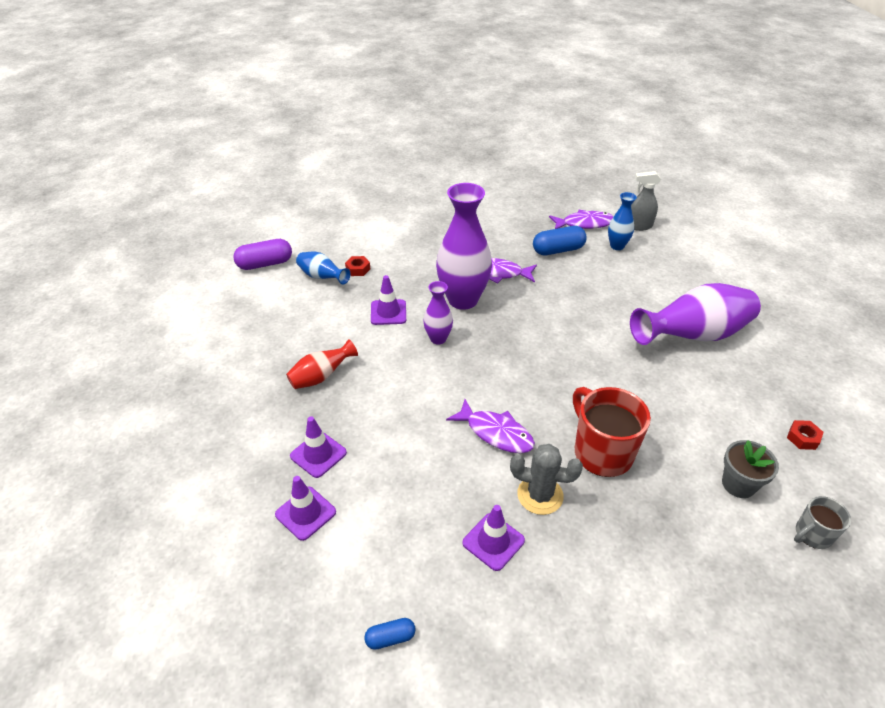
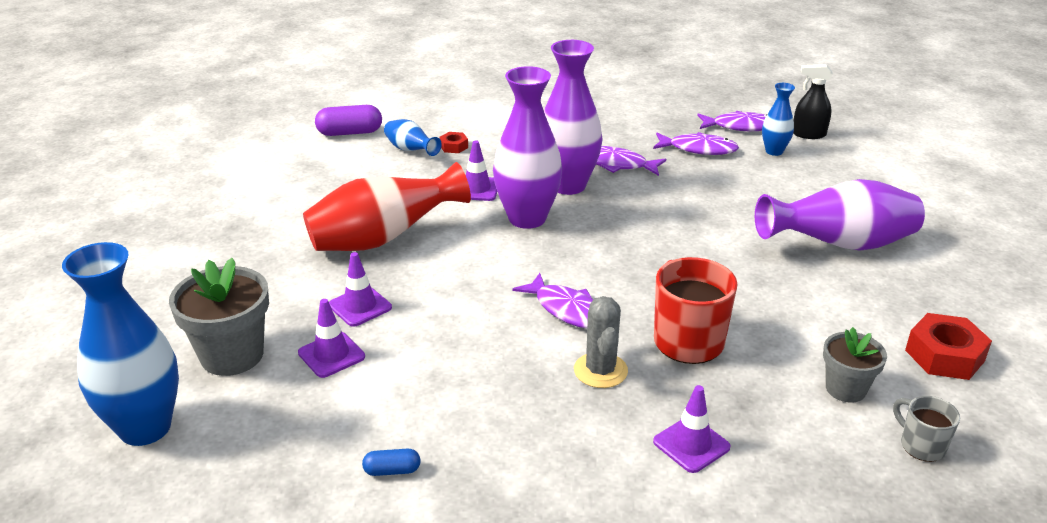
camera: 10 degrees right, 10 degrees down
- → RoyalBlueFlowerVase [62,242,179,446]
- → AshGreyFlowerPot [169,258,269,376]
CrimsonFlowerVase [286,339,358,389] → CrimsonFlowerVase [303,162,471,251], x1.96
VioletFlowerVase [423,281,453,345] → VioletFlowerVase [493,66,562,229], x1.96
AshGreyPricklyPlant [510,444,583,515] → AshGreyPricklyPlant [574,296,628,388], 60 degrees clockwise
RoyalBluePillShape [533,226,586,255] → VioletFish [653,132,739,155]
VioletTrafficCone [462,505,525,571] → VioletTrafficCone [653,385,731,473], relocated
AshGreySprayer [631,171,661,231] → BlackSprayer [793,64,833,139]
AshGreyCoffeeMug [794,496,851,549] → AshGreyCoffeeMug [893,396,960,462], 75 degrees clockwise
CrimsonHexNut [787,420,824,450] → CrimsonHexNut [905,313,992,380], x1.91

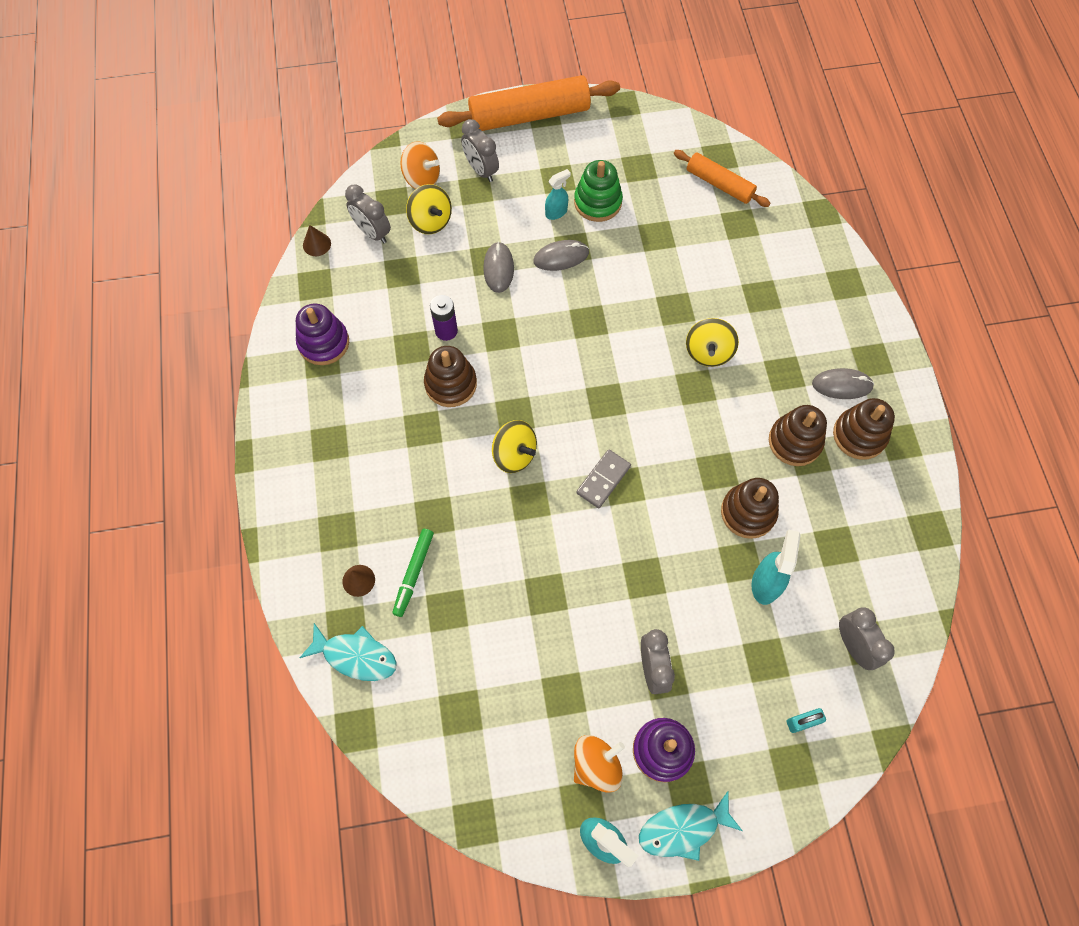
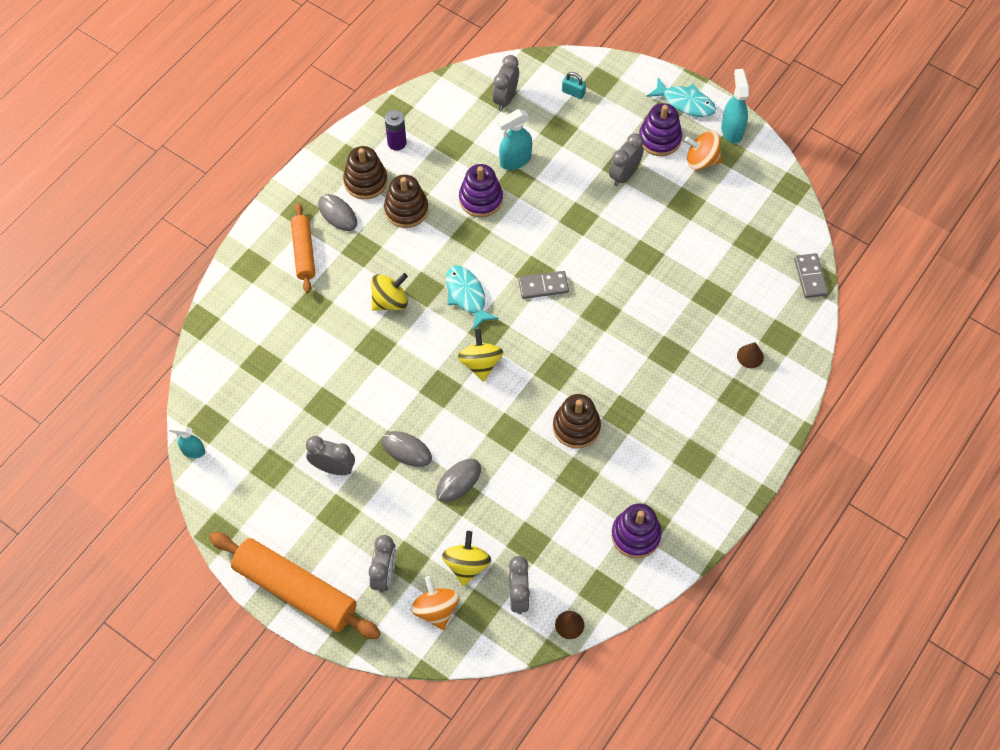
camera: 135 degrees left, 5 degrees down
AquaSprayer [545,169,571,220] → AquaSprayer [169,424,205,458], relocated
BrightOrangePastryRoller [674,150,771,207] → BrightOrangePastryRoller [291,203,315,293], relocated
LeafGreenStackingRings [574,160,623,222] → AshGreyClock [306,436,355,475]
VioletAaBattery [430,295,458,341] → VioletAaBattery [385,110,407,151], relocated
AquaFish [300,623,397,681] → AquaFish [446,265,499,330], relocated
YellowToyTop [492,420,537,473] → YellowToyTop [457,329,503,382], relocated
RussetStackingRings [721,478,779,539] → VioletStackingRings [459,164,503,217]
- → AshGreyDomino [794,253,828,298]
LeafGreenFeltPen [392,529,434,617] → -

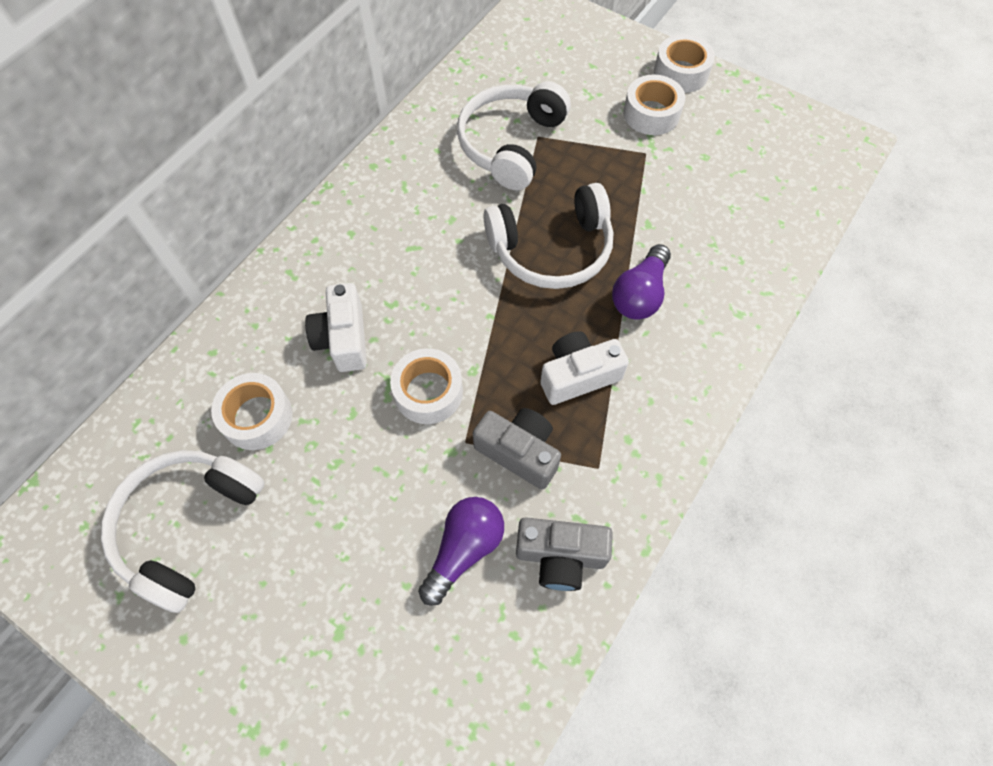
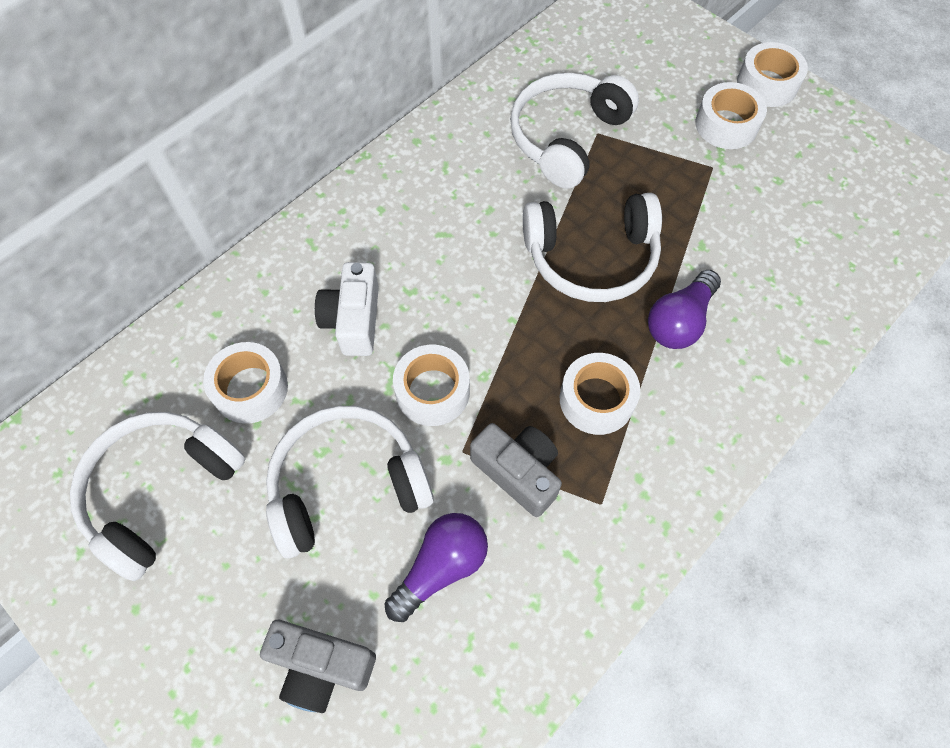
camera: 10 degrees right, 0 degrees up
AshGreyCamera [516,517,613,591] → AshGreyCamera [260,620,376,713], relocated
- → PureWhiteHeadset [266,406,434,558]
PureWhiteCamera [540,331,629,405] → PureWhiteStickyTape [560,353,640,435]

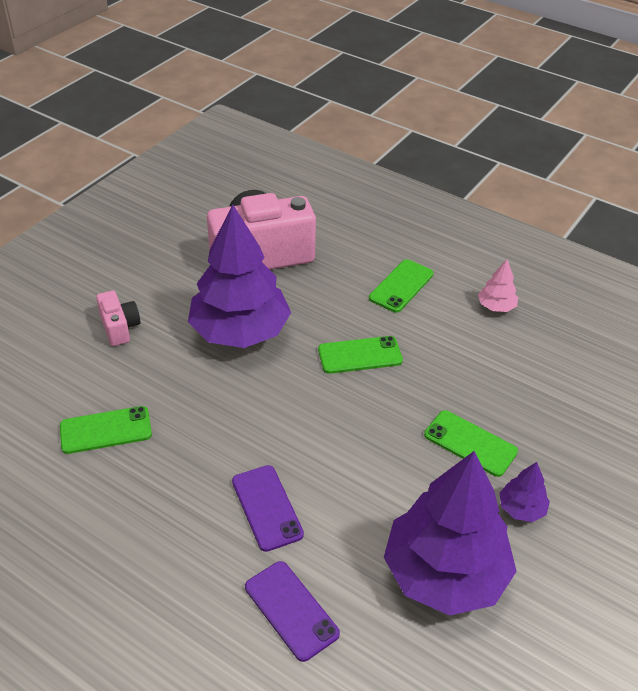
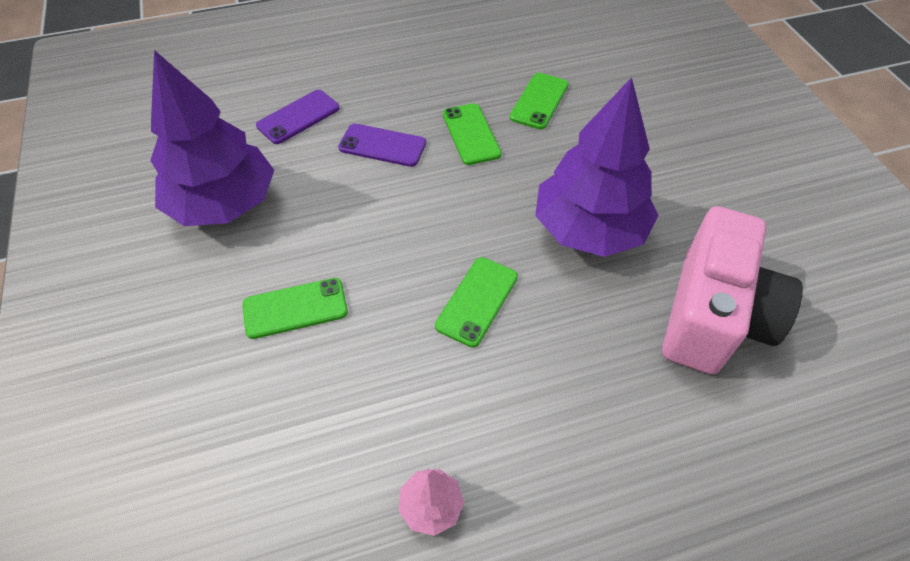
camera: 130 degrees right, 10 degrees up
VioletPhone [245,561,340,662] → VioletPhone [256,90,340,144], 45 degrees counterclockwise
LeafGreenPhone [369,259,434,313] → LeafGreenPhone [443,103,502,165], relocated
RosyCamera [96,291,141,346] → -
VioletTree [499,462,550,522] → -

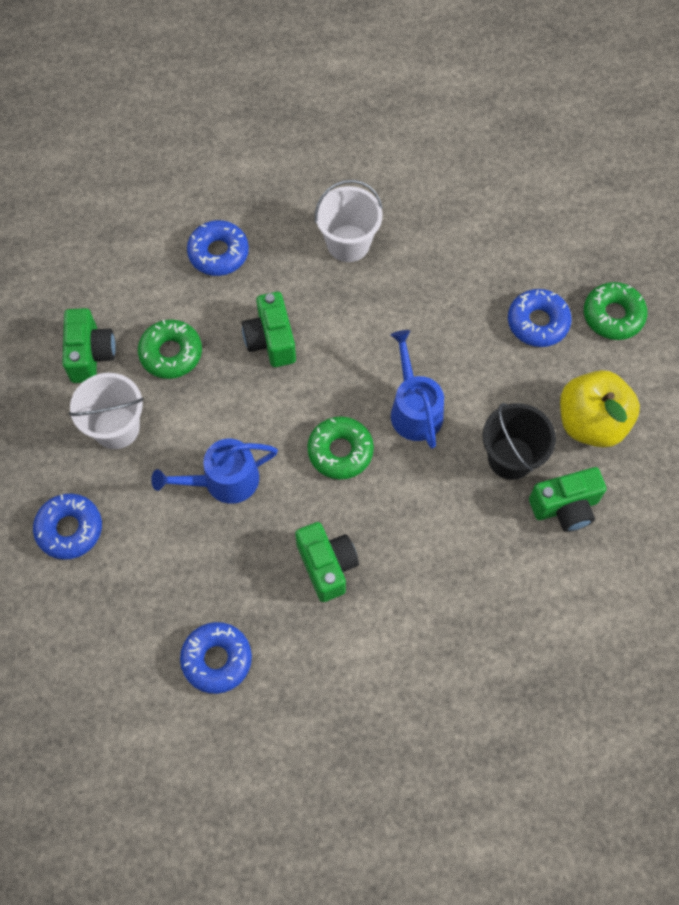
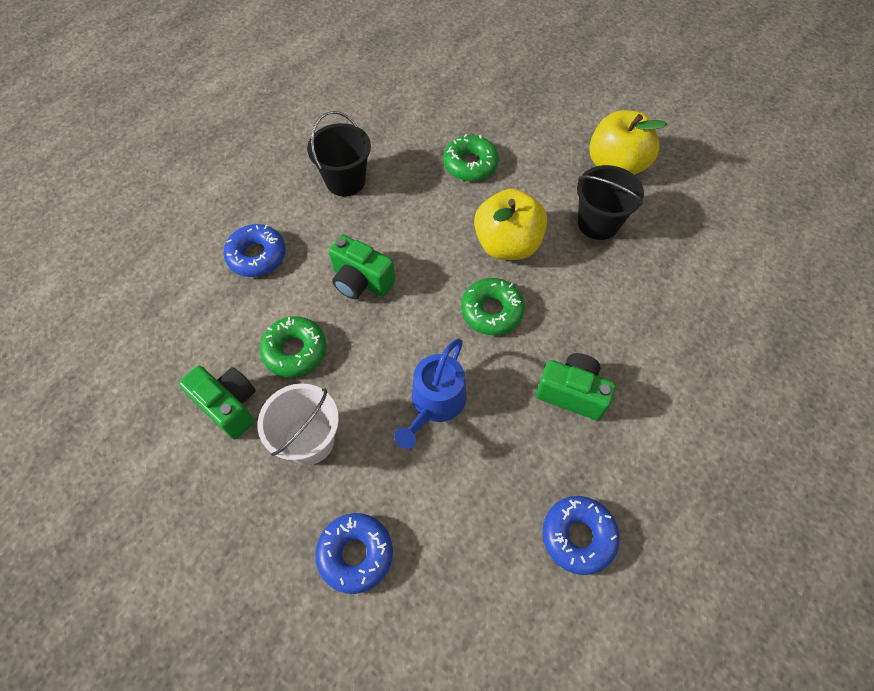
camera: 45 degrees left, 5 degrees down
PureWhiteSandBucket [315,180,383,262] → BlackSandBucket [307,111,371,196]
LeafGreenGlazedDonut [584,282,647,340] → LeafGreenGlazedDonut [443,134,499,181], relocated
RoyalBlueWateringPot [391,330,444,449] → YellowApple [474,189,547,260]
RoyalBlueGlazedDonut [508,289,572,347] → -
LeafGreenCamera [529,467,607,532] → -

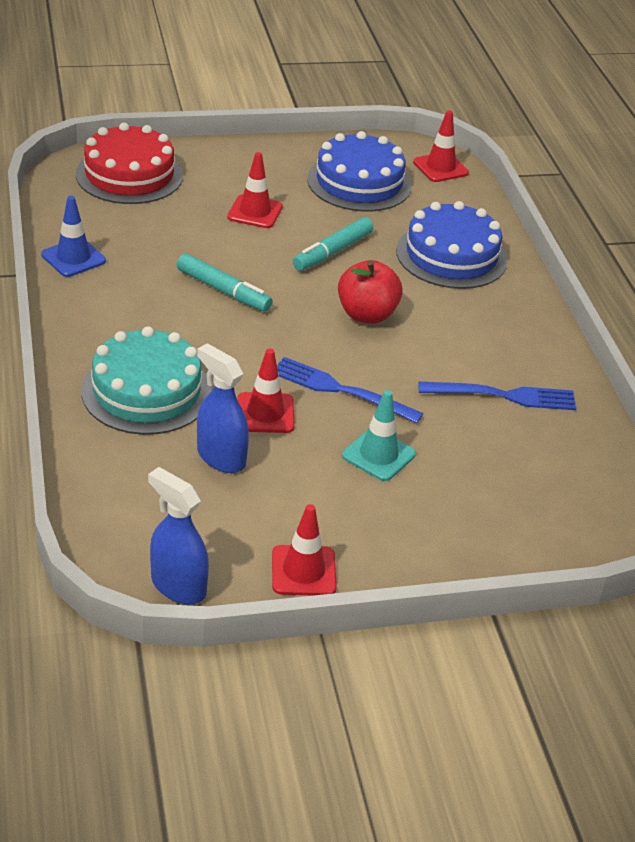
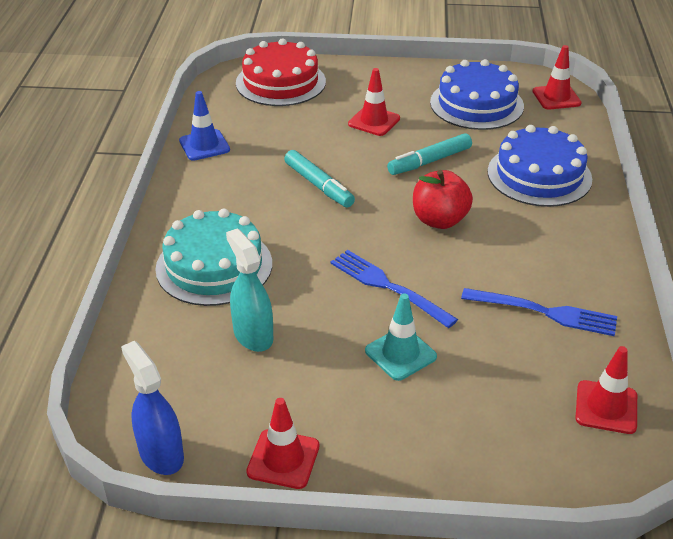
camera: 20 degrees right, 0 degrees up
RoyalBlueSprayer [197,343,249,473] → AquaSprayer [226,228,273,352]
CrimsonTrafficCone [237,349,295,433] → CrimsonTrafficCone [575,346,637,434], relocated

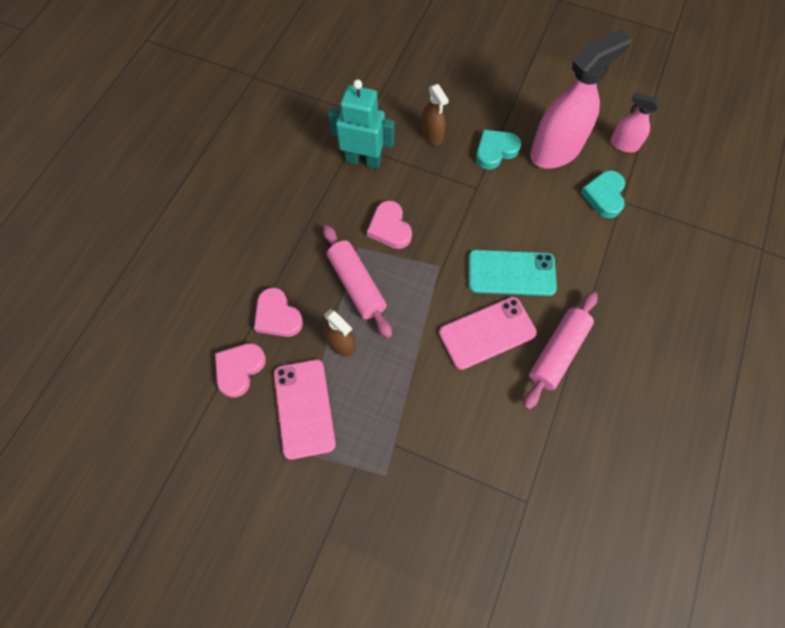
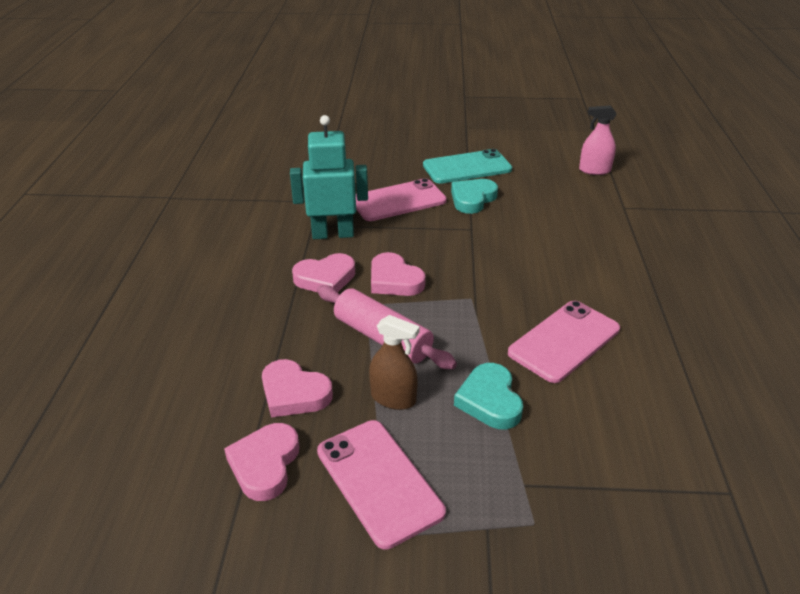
camera: 20 degrees left, 30 degrees down
- → RosyLoveHeart [292,253,355,292]
RussetSprayer [421,84,449,145] → RosyPhone [356,178,447,221]
AquaPhone [469,250,557,296] → AquaPhone [423,149,512,184], relocated
AquaLoveHeart [580,171,625,218] → AquaLoveHeart [454,363,523,429], relocated
RosyPastryRoller [523,292,598,410] → -
RosySprayer [530,29,632,168] → -

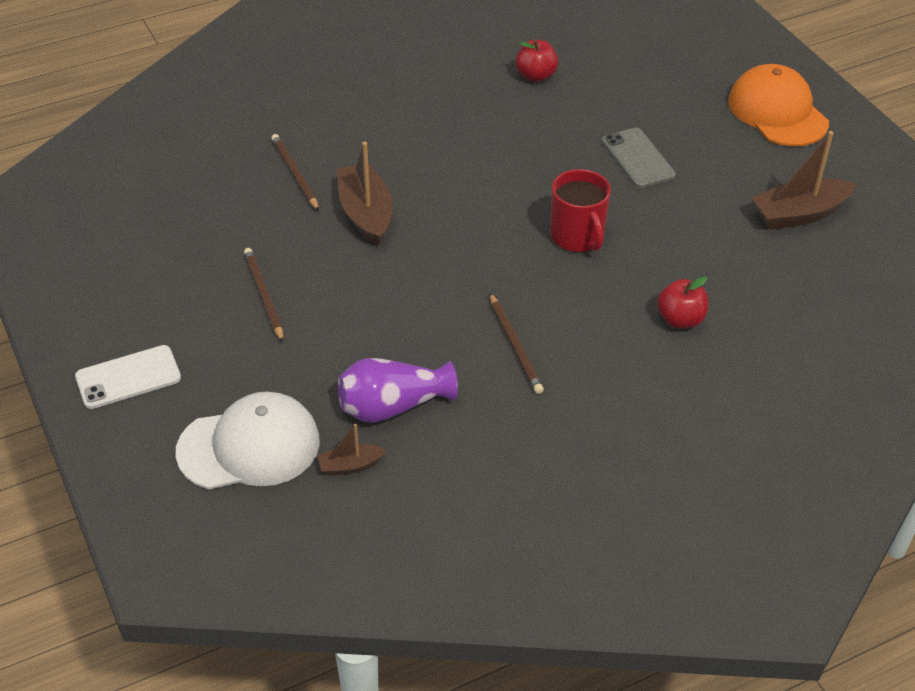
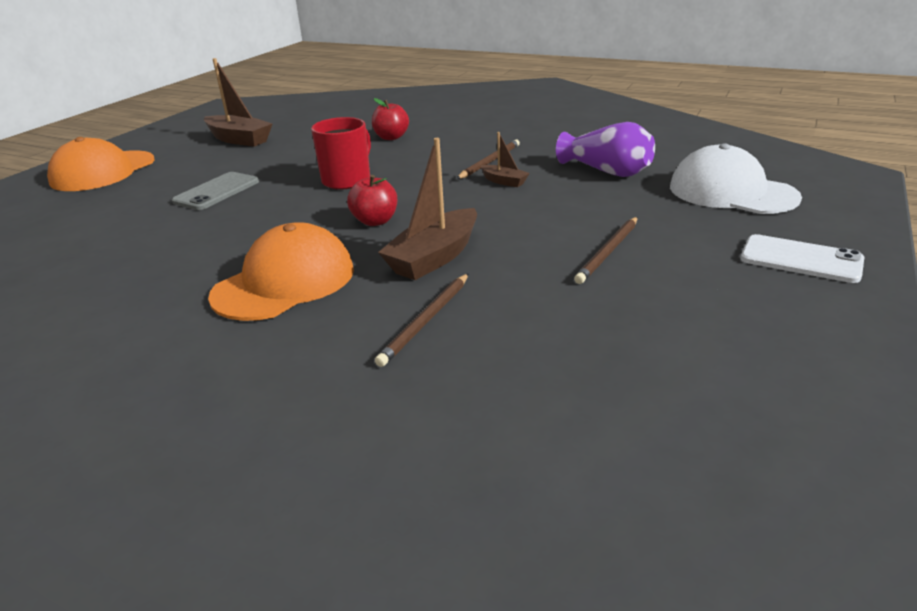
camera: 125 degrees left, 15 degrees down
- → BrightOrangePeakedCap [208,222,354,321]
CrimsonApple [516,40,558,82] → CrimsonApple [347,175,397,226], relocated
RussetBoat [317,424,386,476] → RussetBoat [480,132,530,187], relocated

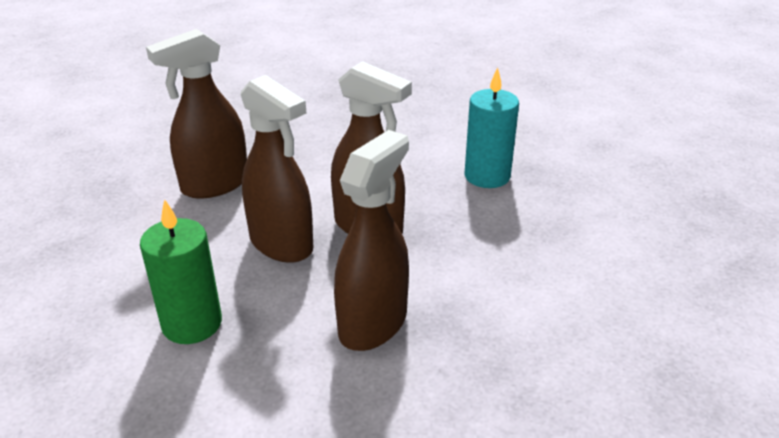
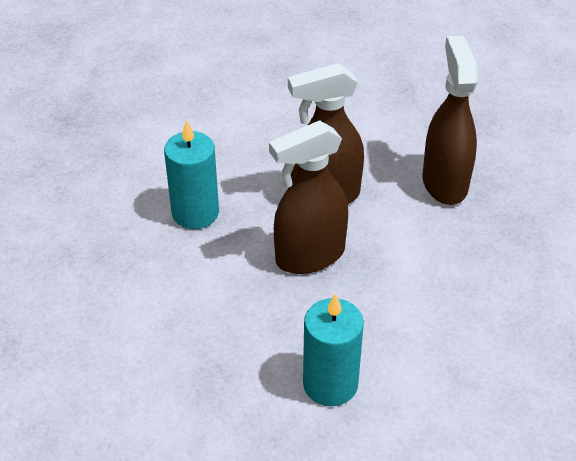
camera: 120 degrees right, 10 degrees up
RussetSprayer [334,130,409,351] → AquaCandle [164,120,219,229]
LeafGreenCandle [140,199,222,344] → -

